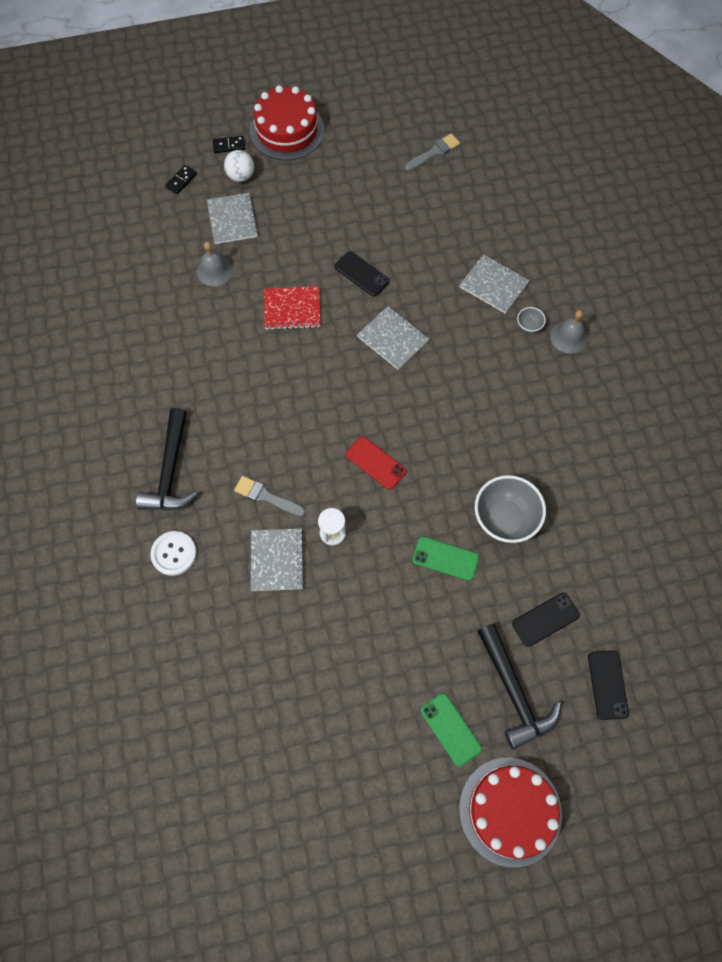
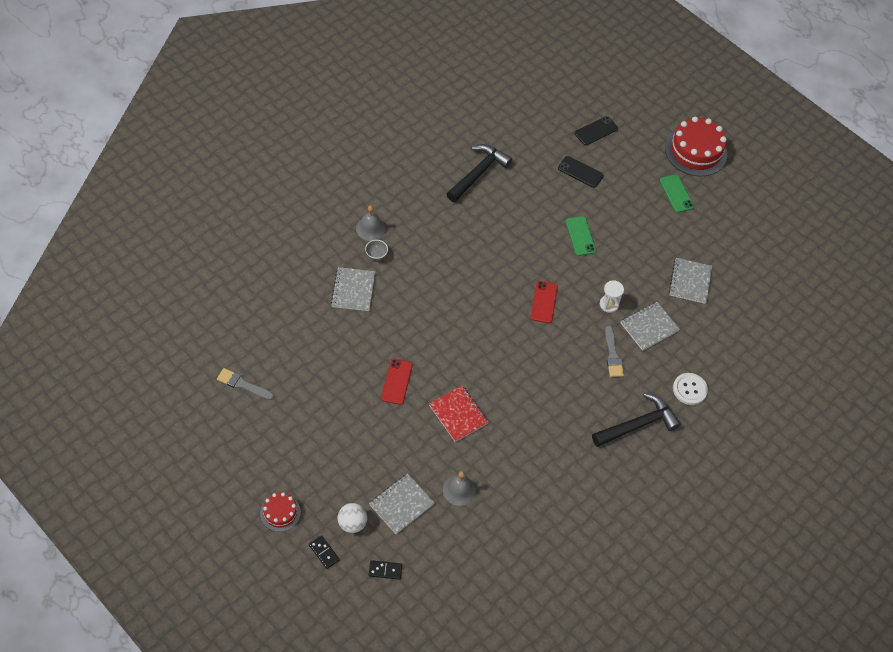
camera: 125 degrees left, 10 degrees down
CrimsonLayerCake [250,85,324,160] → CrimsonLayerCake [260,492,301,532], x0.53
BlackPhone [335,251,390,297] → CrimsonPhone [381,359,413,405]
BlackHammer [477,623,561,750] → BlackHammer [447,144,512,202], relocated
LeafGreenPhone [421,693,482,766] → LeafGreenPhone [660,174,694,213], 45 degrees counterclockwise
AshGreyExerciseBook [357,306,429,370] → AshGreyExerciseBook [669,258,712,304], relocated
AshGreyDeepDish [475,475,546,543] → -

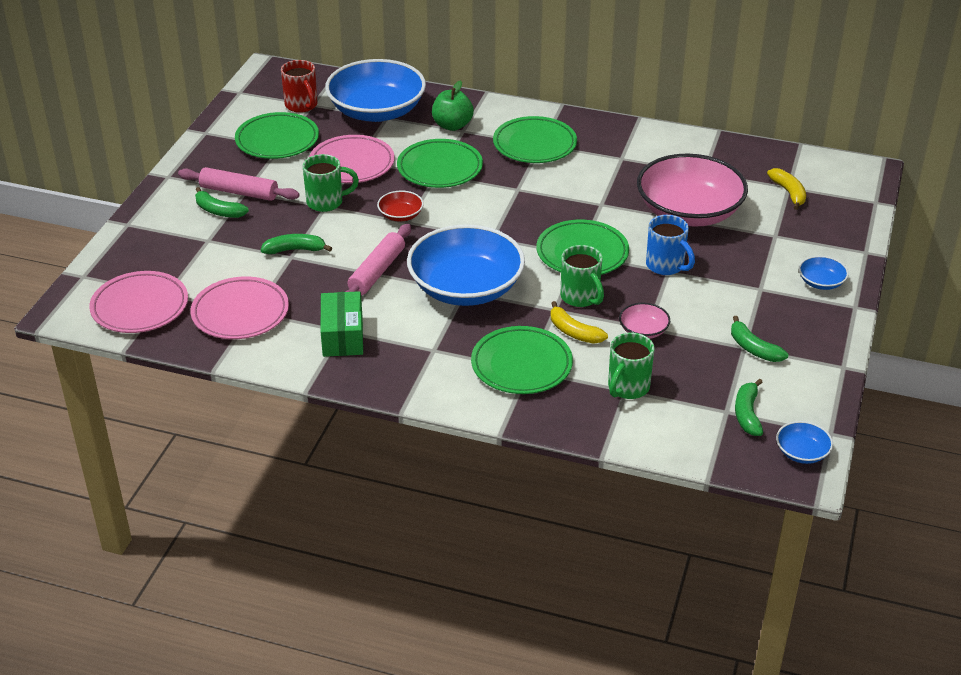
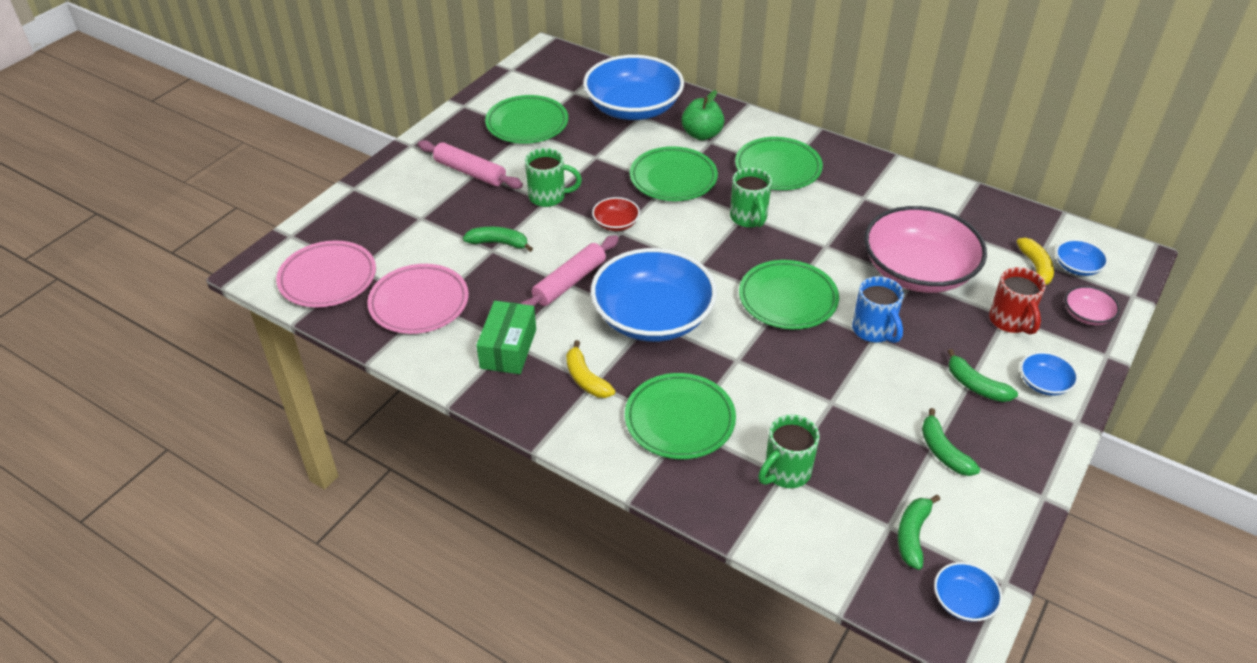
camera: 15 degrees right, 5 degrees up
YellowBanana [551,301,608,344] → YellowBanana [566,340,615,398], relocated
LeafGreenCoffeeMug [561,245,604,307] → LeafGreenCoffeeMug [730,168,772,228], relocated
LeafGreenBanana [195,187,249,218] → LeafGreenBanana [948,349,1018,402], relocated
CrimsonCoffeeMug [281,60,318,113] → CrimsonCoffeeMug [989,267,1046,335], relocated
- → RoyalBlueDeepDish [1056,239,1108,276]
RosyDeepDish [619,303,670,339] → RosyDeepDish [1065,286,1120,325], relocated
RosyPlate [309,135,395,183] → -

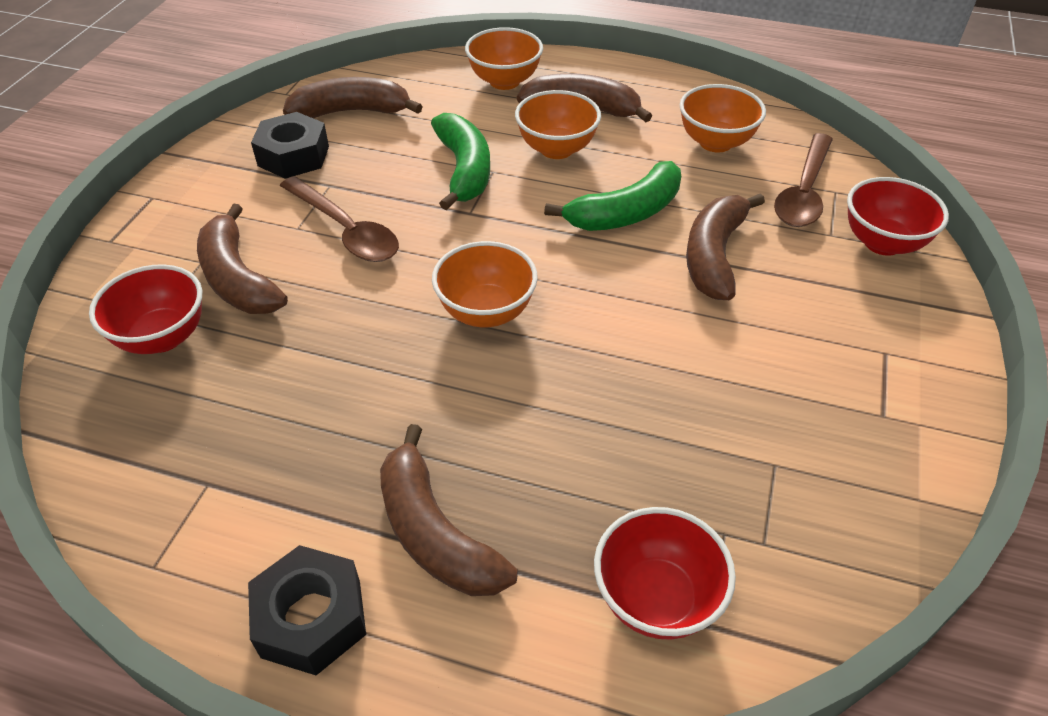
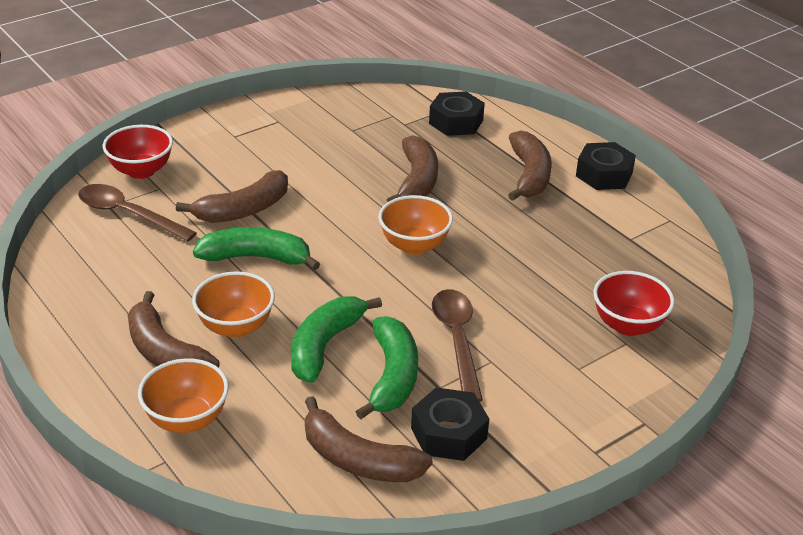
camera: 145 degrees left, 10 degrees down
RussetTablespoon [774,133,833,227] → RussetTablespoon [78,184,197,242], 120 degrees counterclockwise
- → LeafGreenBanana [356,316,418,419]
RussetBanana [197,204,288,314] → RussetBanana [387,135,438,202], relocated
CrimsonDeepDish [594,507,736,640] → BlackHexNut [429,91,485,136]
BrightOrangeDeepDish [680,84,766,152] → -

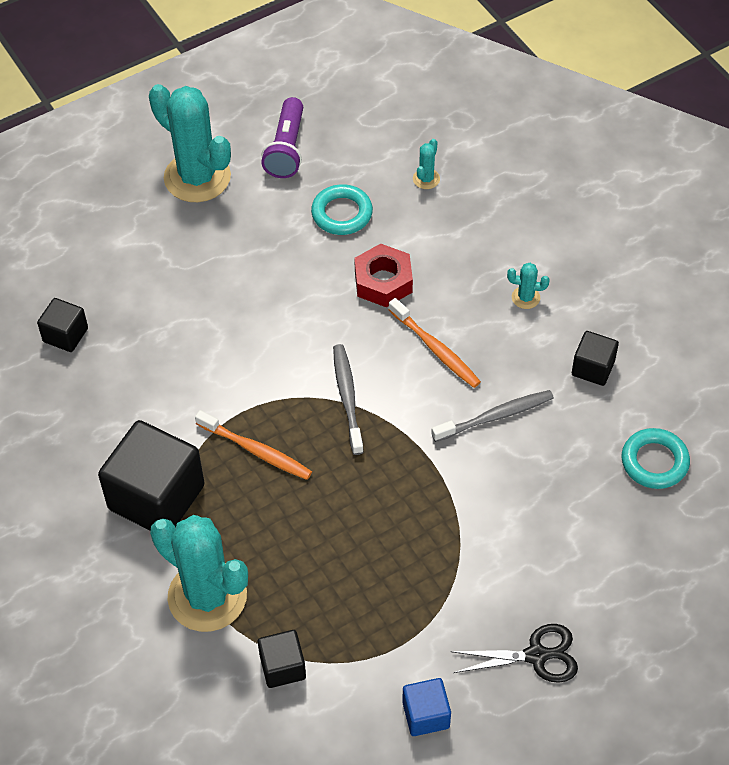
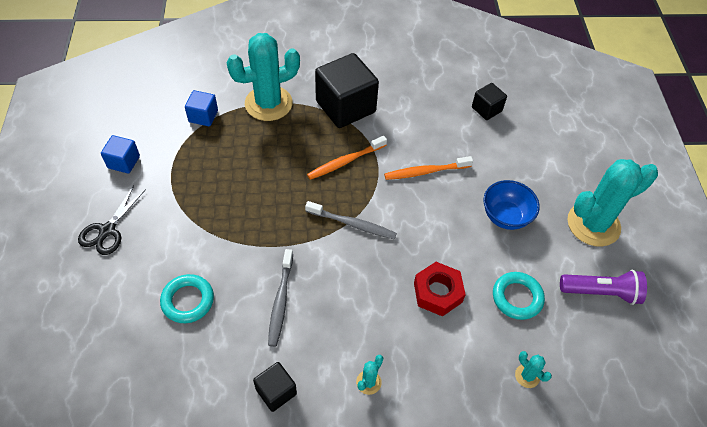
camera: 115 degrees right, 0 degrees up
AquaHoop [622,428,690,489] → AquaHoop [160,274,214,323], relocated
BlackCube [258,630,306,688] → RoyalBlueCube [185,90,218,126]
BrightOrangeToothbrush [389,298,481,388] → BrightOrangeToothbrush [384,156,473,180], relocated
- → RoyalBlueDeepDish [484,180,540,230]
VioletFlashlight [261,97,303,178] → VioletFlashlight [560,270,647,305], 150 degrees clockwise

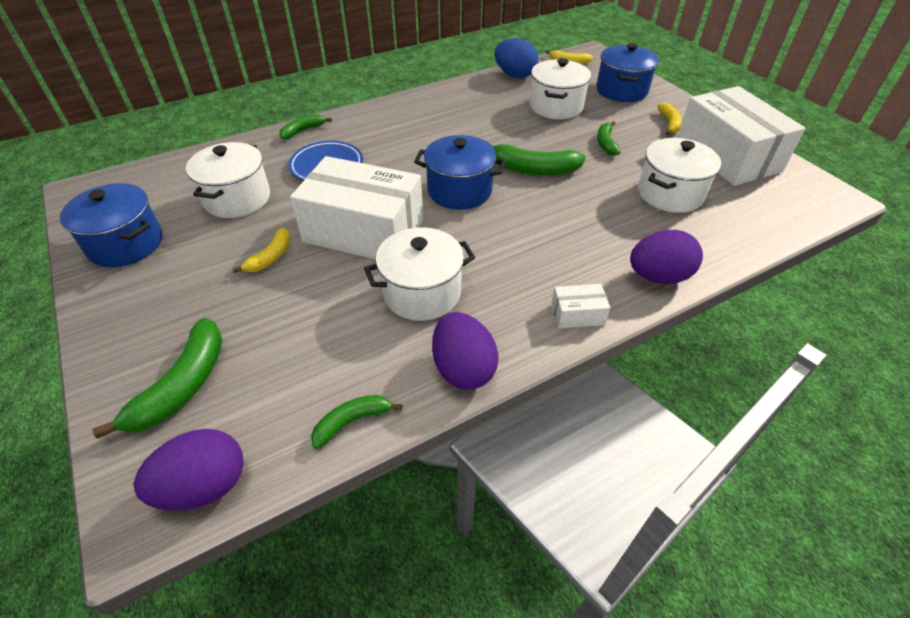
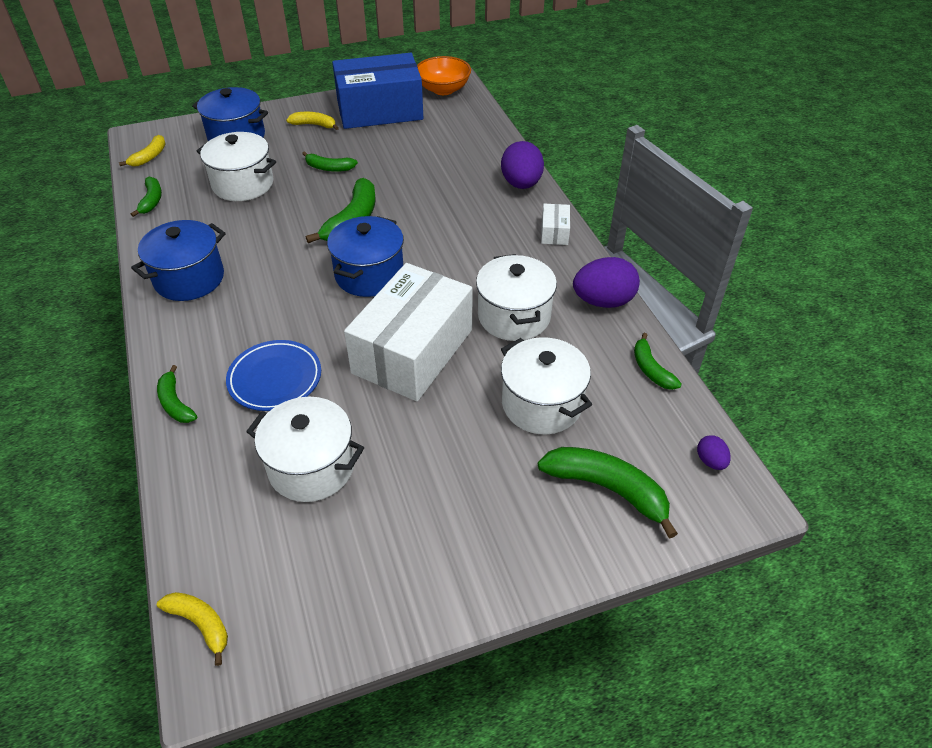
camera: 80 degrees left, 0 degrees up
RoyalBlueToyEgg [495,38,539,78] → LeafGreenBanana [131,177,162,217]
RoyalBlueCookingPot [60,183,162,267] → RoyalBlueCookingPot [131,220,226,301], relocated
YellowBanana [232,228,290,273] → YellowBanana [157,592,228,666], relocated
PureWhiteParcel [677,86,806,186] → RoyalBlueParcel [332,53,423,129]
- → BrightOrangeDeepDish [417,56,471,95]
PureWhiteCookingPot [638,138,721,213] → PureWhiteCookingPot [501,337,592,435], relocated
VioletToyEgg [134,429,244,511] → VioletToyEgg [697,435,731,470], x0.49

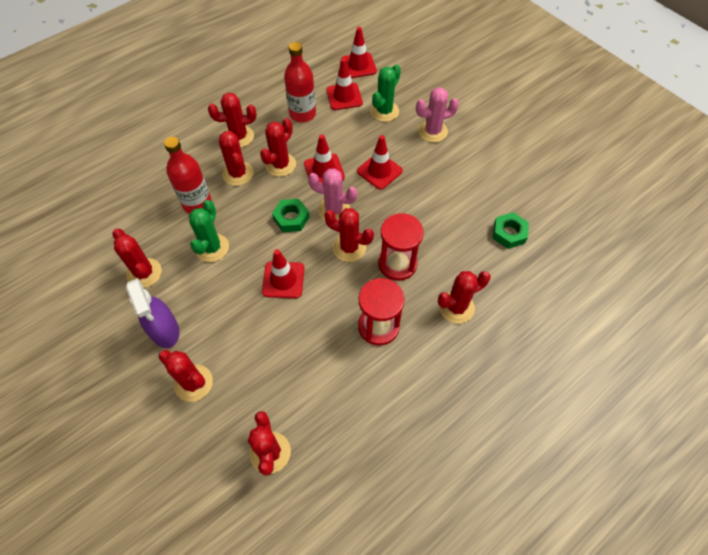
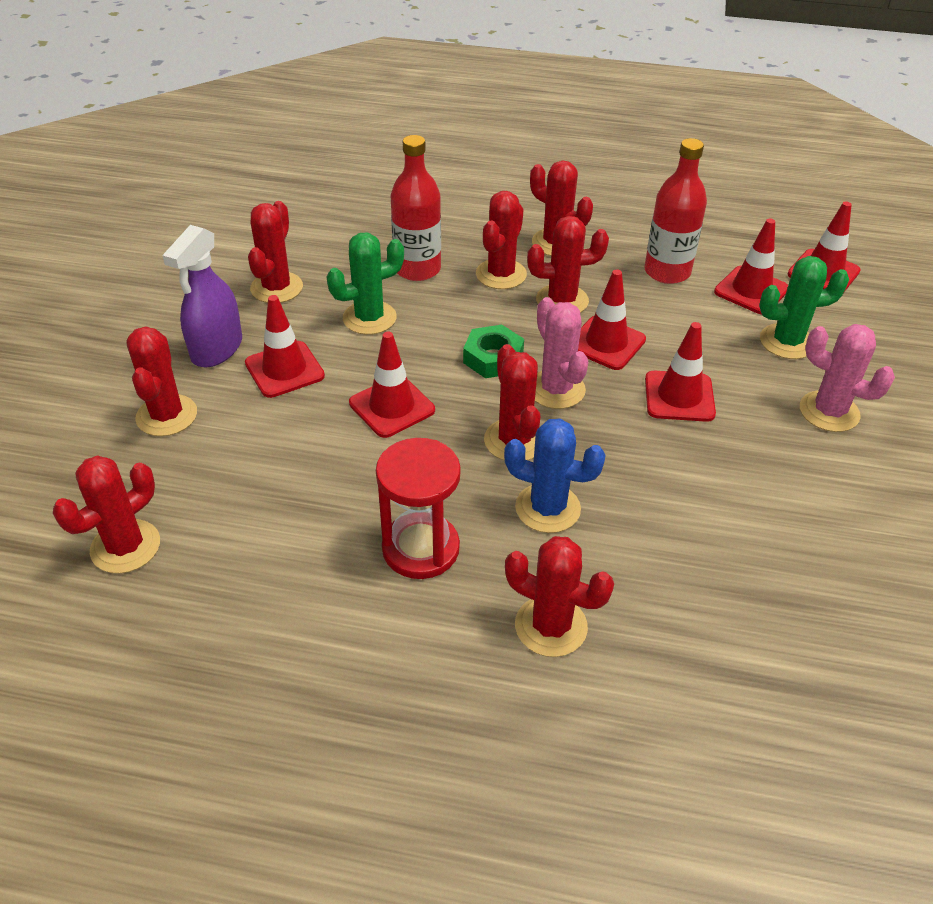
camera: 50 degrees right, 15 degrees down
- → CrimsonTrafficCone [245,295,325,398]
CrimsonSandglass [378,213,424,281] → RoyalBluePricklyPlant [504,419,606,533]
LeafGreenHexNut [493,212,529,249] → -

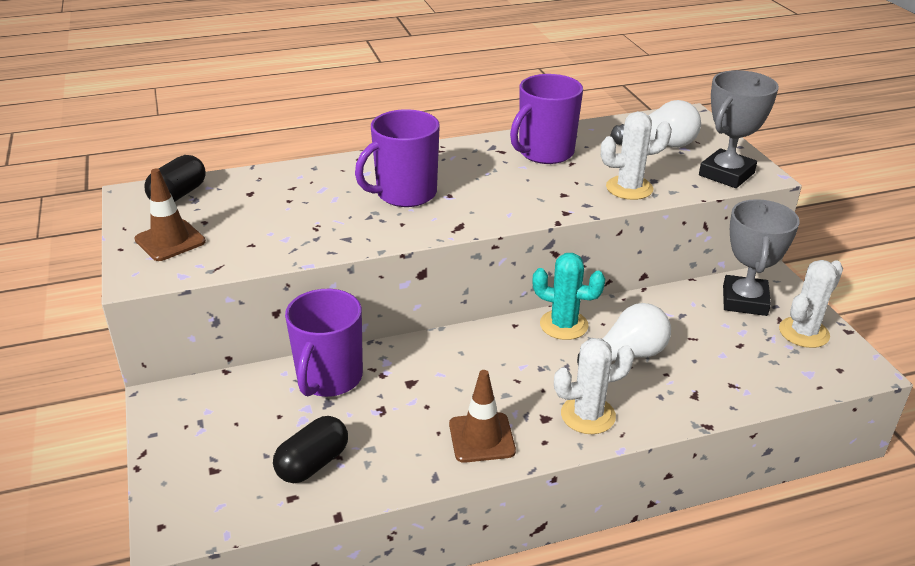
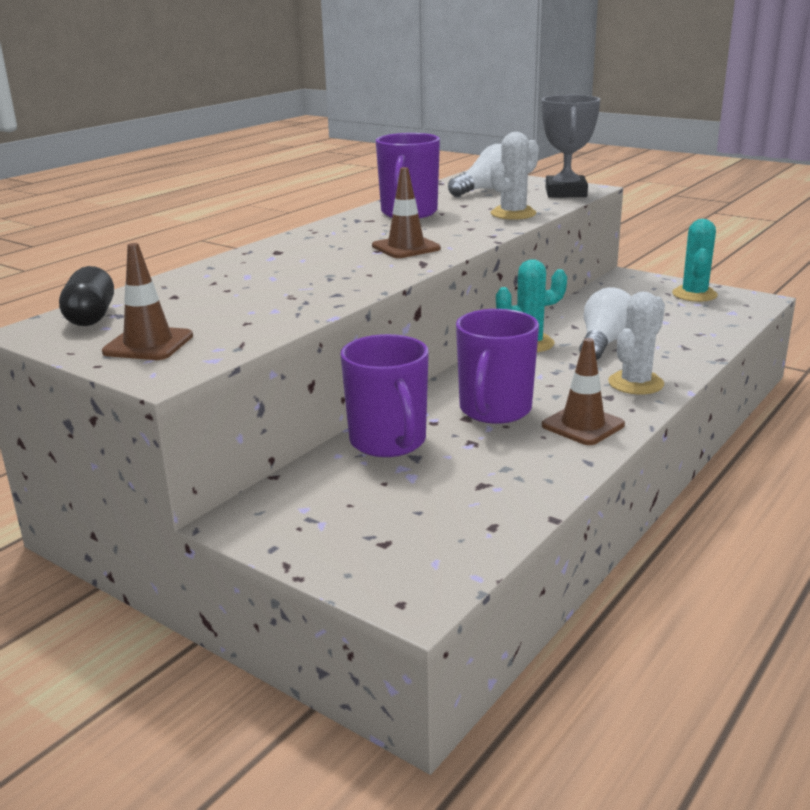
camera: 35 degrees left, 10 degrees down
- → RussetTrafficCone [372,167,441,258]
VioletCoffeeMug [355,109,440,207] → VioletCoffeeMug [456,309,539,424], relocated
PureWhitePricklyPlant [779,260,843,348] → AquaPricklyPlant [672,219,718,302]
BlackPillShape [273,416,348,483] → -
AshGreyTrophy [723,199,800,316] → -

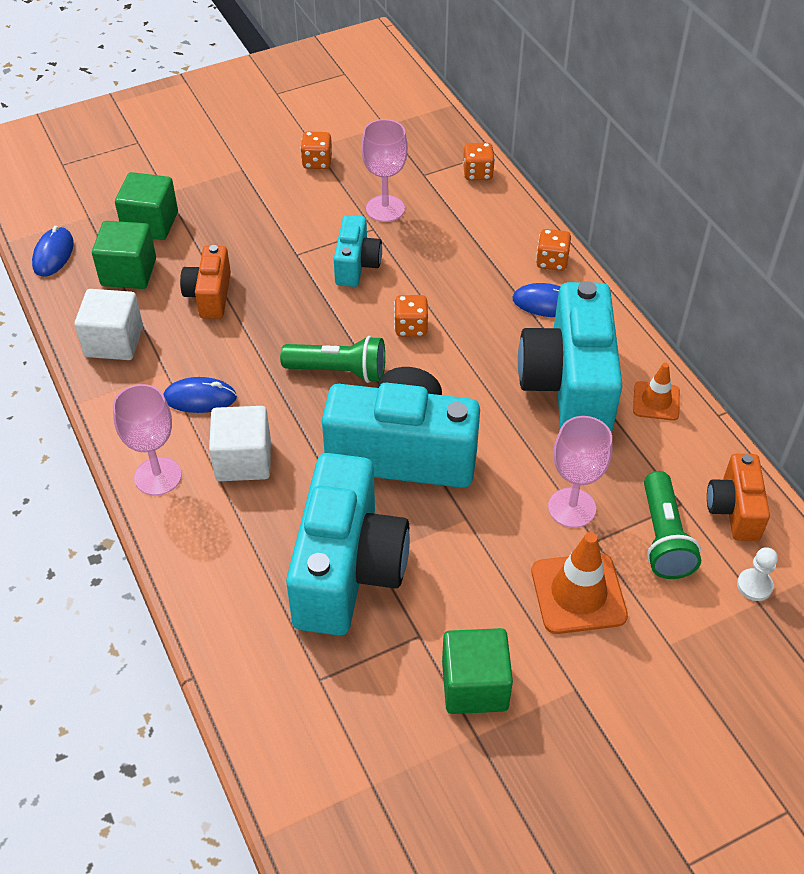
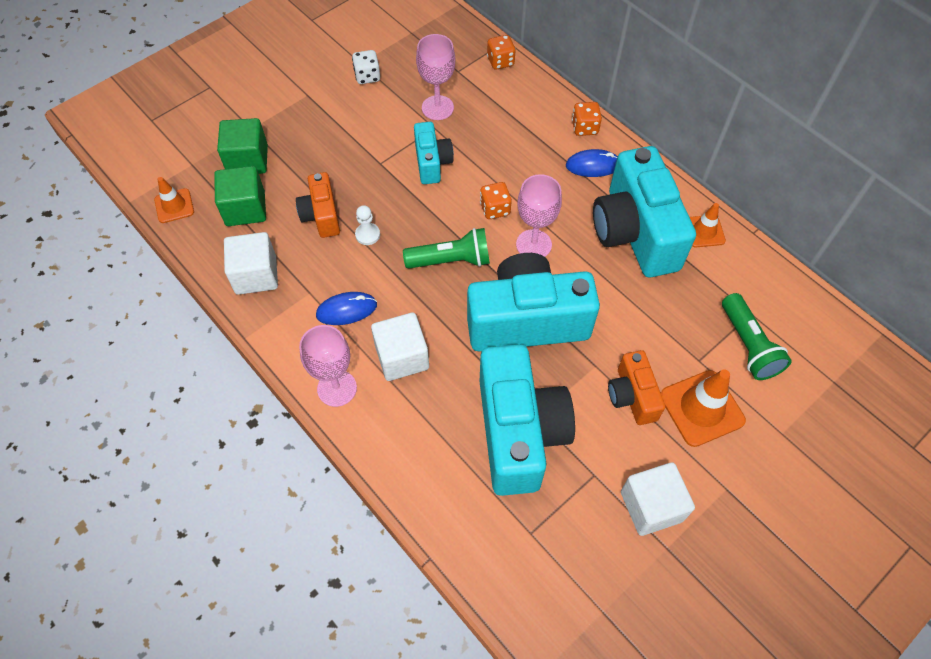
camera: 15 degrees left, 10 degrees up
RoyalBlueComputerMouse [32,226,74,277] → BrightOrangeTrafficCone [154,177,194,223]
BrightOrangeDie [300,132,332,169] → PureWhiteDie [352,50,380,84]
PureWhiteChessPawn [737,547,778,601] → PureWhiteChessPawn [355,205,380,245], relocated
RosyGoblet [548,416,612,528] → RosyGoblet [516,174,562,257], relocated
BrightOrangeCamera [707,454,770,541] → BrightOrangeCamera [608,350,665,425], relocated
LeafGreenCube [442,628,513,714] → PureWhiteCube [621,462,695,536]

